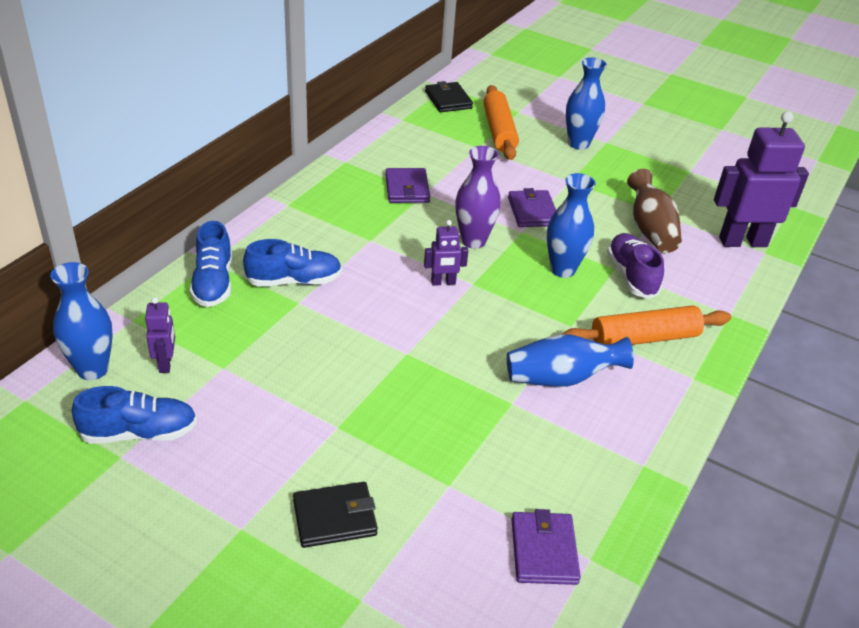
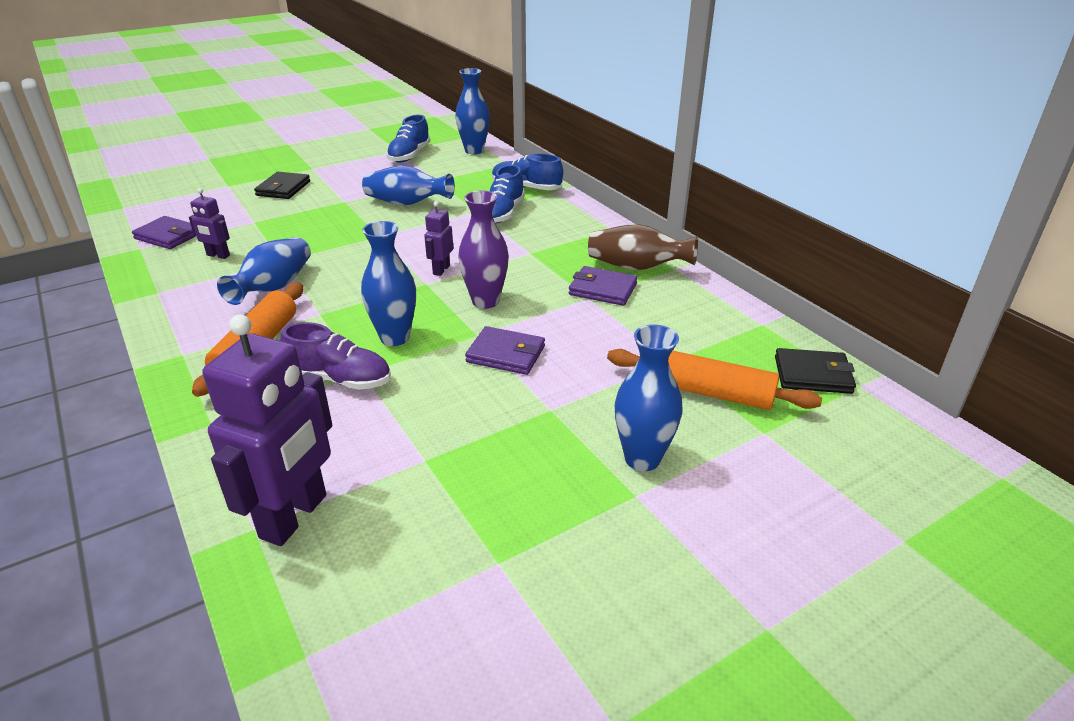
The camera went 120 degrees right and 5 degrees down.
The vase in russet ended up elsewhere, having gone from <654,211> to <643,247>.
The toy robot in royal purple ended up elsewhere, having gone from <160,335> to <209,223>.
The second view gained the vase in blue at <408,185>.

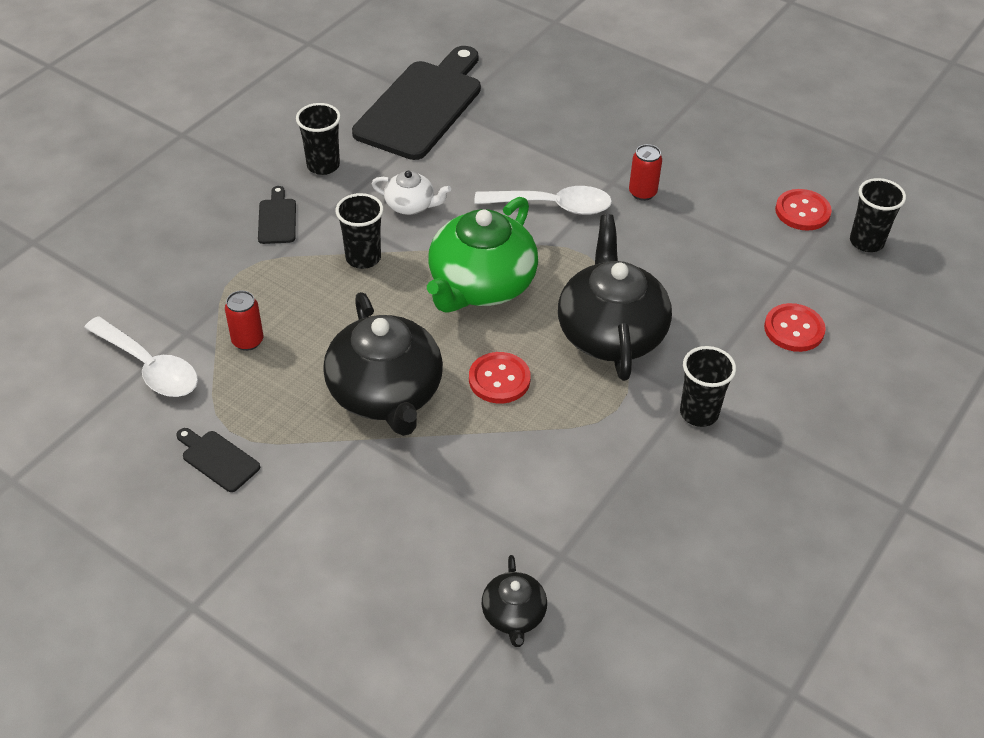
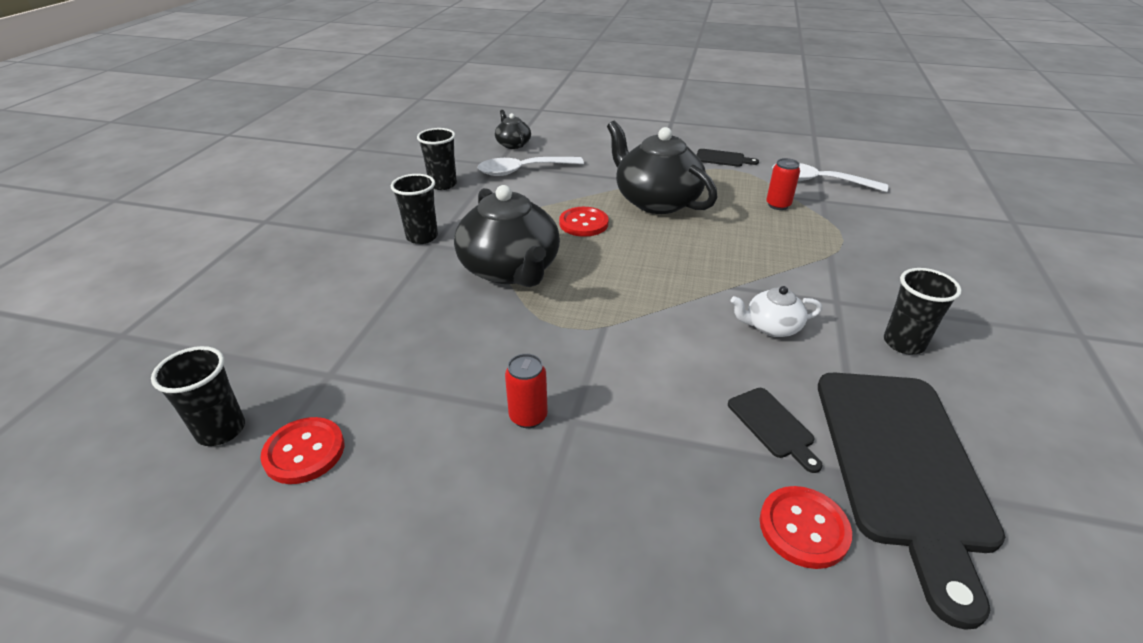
The camera went 160 degrees right and 10 degrees down.
The bread board in black ended up elsewhere, having gone from <277,215> to <775,430>.
The spoon in snow-white ended up elsewhere, having gone from <543,200> to <531,166>.
The beaker in black ended up elsewhere, having gone from <360,231> to <437,159>.
The second view lost the teapot in emerald at <482,255>.
The shirt button in crimson ended up elsewhere, having gone from <795,327> to <806,527>.

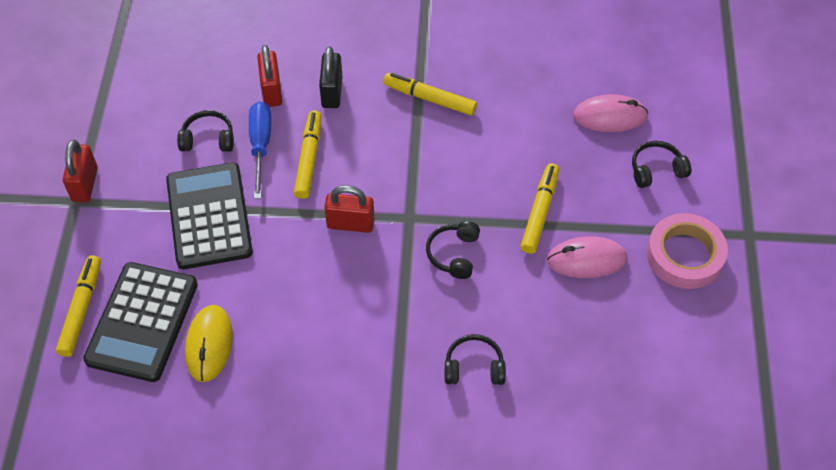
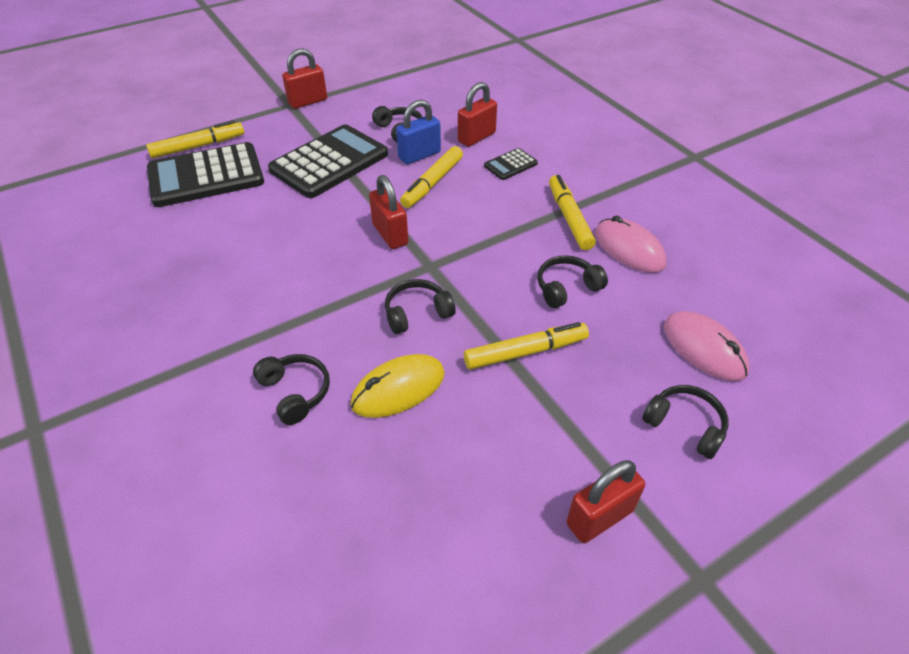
The camera went 55 degrees right and 10 degrees down.
Where the padlock in black stood at <331,77>, the adding machine in black came to stand at <511,164>.
Where the screwdriver in blue stood at <260,150>, the padlock in blue came to stand at <418,132>.
The marker pen in bright yellow at <308,154> ended up facing another way, 150 degrees clockwise from before.
Where the sticky tape in pink stood at <687,251>, the padlock in crimson came to stand at <605,501>.
The mouse in pink ended up elsewhere, having gone from <587,257> to <631,244>.
The mouse in bright yellow ended up elsewhere, having gone from <209,343> to <398,386>.
The second view gained the headset in black at <572,281>.

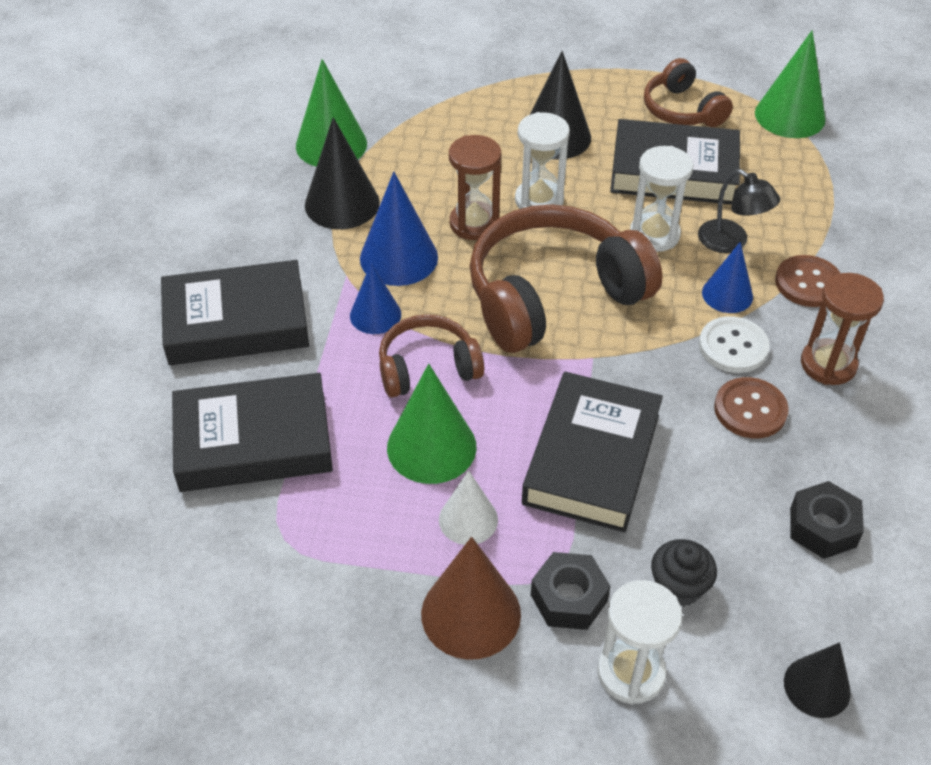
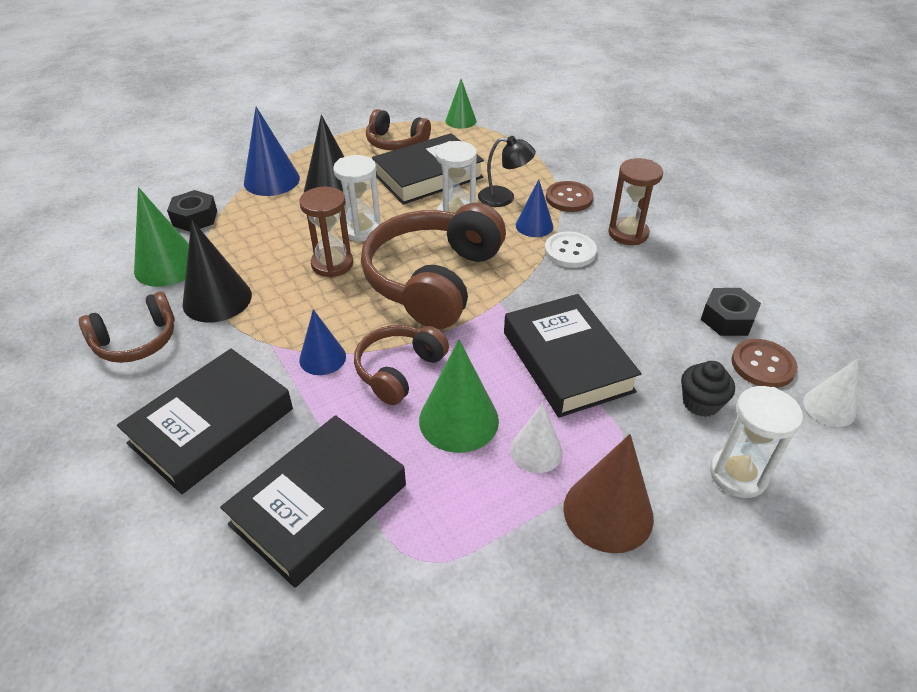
The camera went 40 degrees left and 5 degrees down.
The size of the cone shape in emerald at <790,84> changed by a factor of 0.63.
The cone shape in blue ended up elsewhere, having gone from <399,229> to <272,151>.
The shirt button in russet ended up elsewhere, having gone from <751,407> to <764,363>.
The hexagon nut in black ended up elsewhere, having gone from <571,591> to <192,211>.
What was the cone shape in black at <817,680> turned into the cone shape in snow-white at <830,393>.
The second view gained the headset in russet at <127,327>.

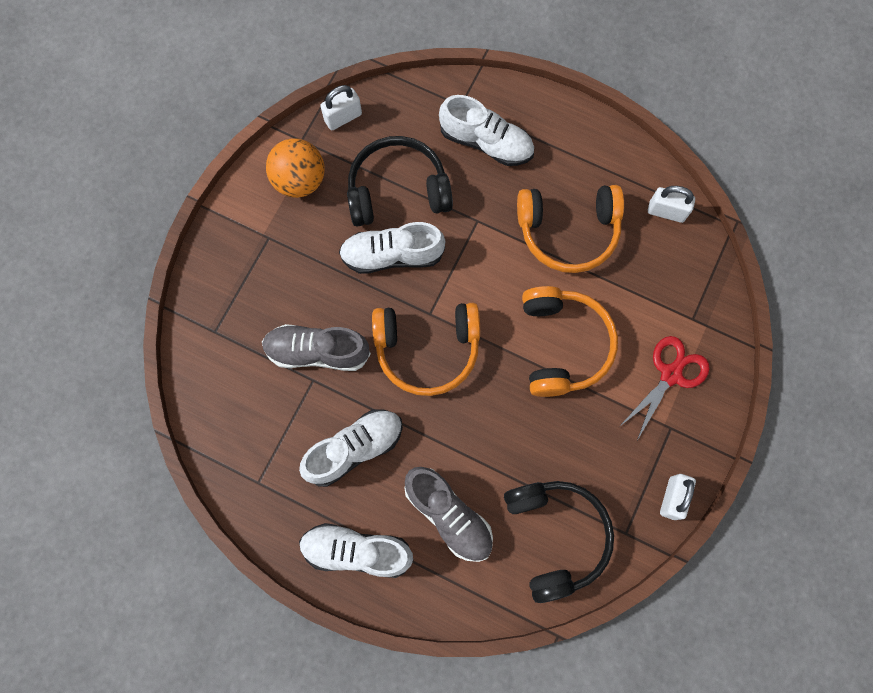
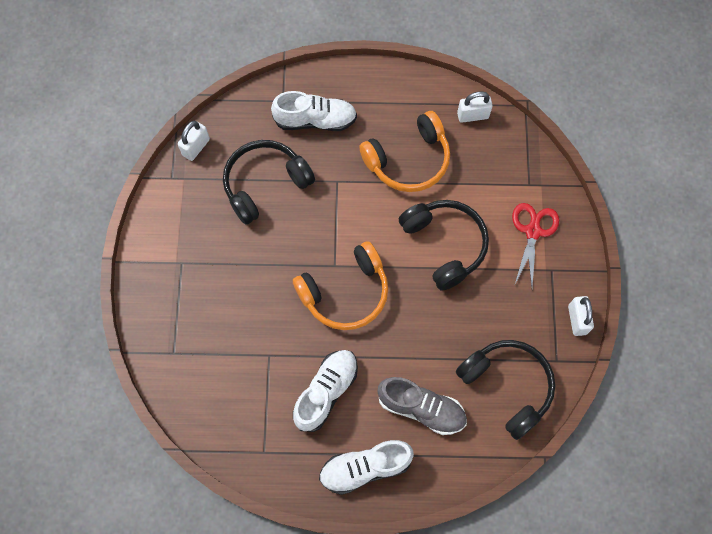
The camera went 25 degrees left and 5 degrees down.
The second view lost the sphere in orange-coloured at <295,168>.
The second view lost the lace-up shoe in snow-white at <392,248>.
What was the headset in orange-coloured at <570,341> turned into the headset in black at <444,245>.
The second view lost the lace-up shoe in gray at <316,347>.

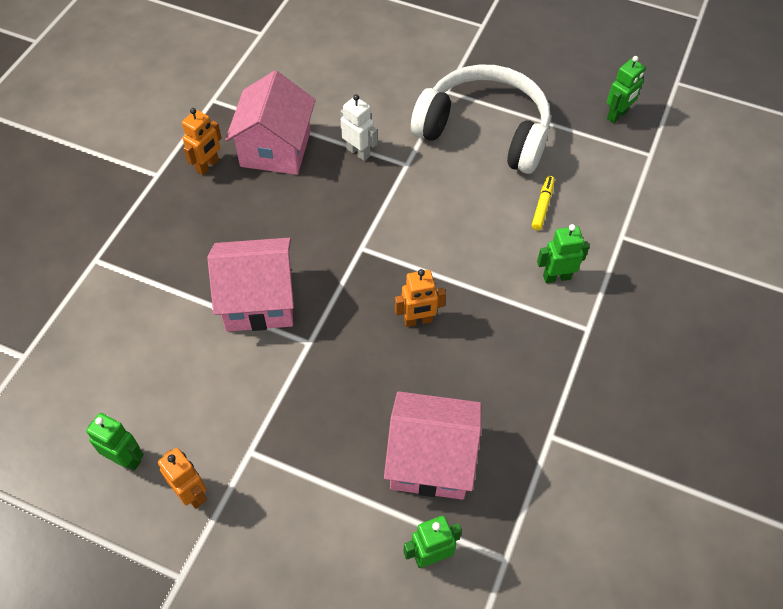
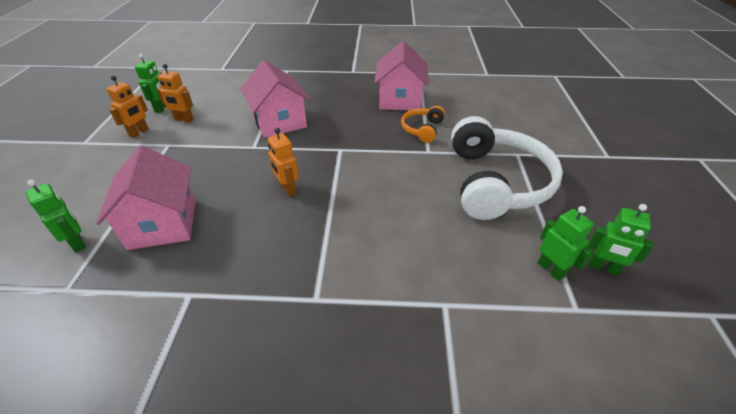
The camera went 70 degrees right and 15 degrees down.
The house in pink at <270,122> ended up facing another way, 75 degrees counterclockwise from before.
Where the toy robot in snow-white stood at <358,127>, the headset in orange-coloured came to stand at <423,124>.
The toy robot in orange-coloured ended up elsewhere, having gone from <202,141> to <175,93>.
The second view lost the marker pen in bright yellow at <543,203>.
The toy robot in emerald ended up elsewhere, having gone from <563,253> to <566,243>.

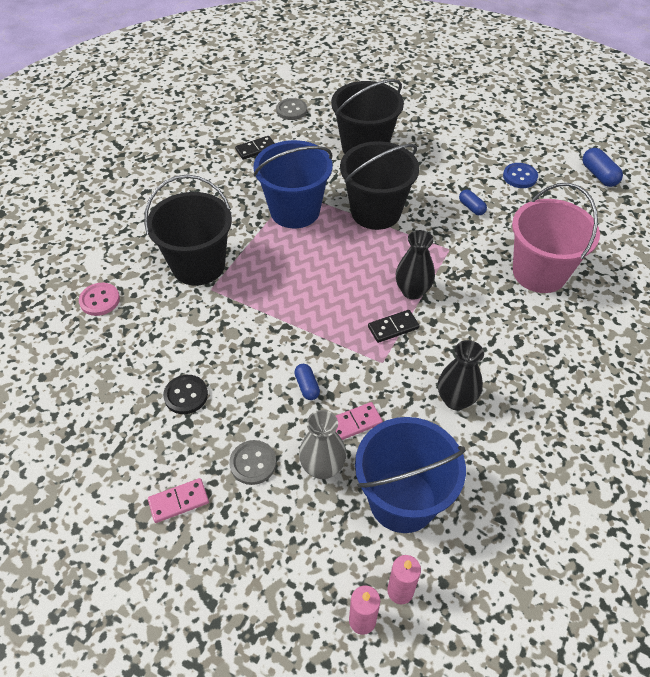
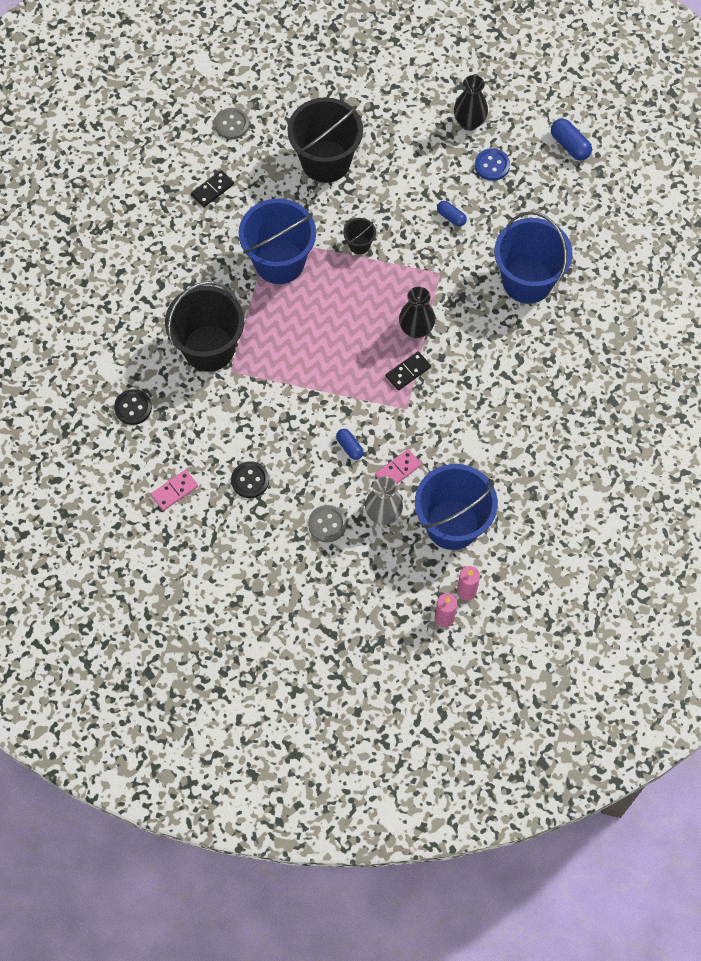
The camera went 15 degrees left and 15 degrees up.
The size of the bucket in black at <379,185> changed by a factor of 0.43.
What was the bucket in pink at <556,238> turned into the bucket in blue at <533,257>.
What was the shirt button in pink at <99,299> turned into the shirt button in black at <133,407>.
The vase in black ended up elsewhere, having gone from <461,375> to <471,103>.
The domino in pink ended up elsewhere, having gone from <178,500> to <174,490>.

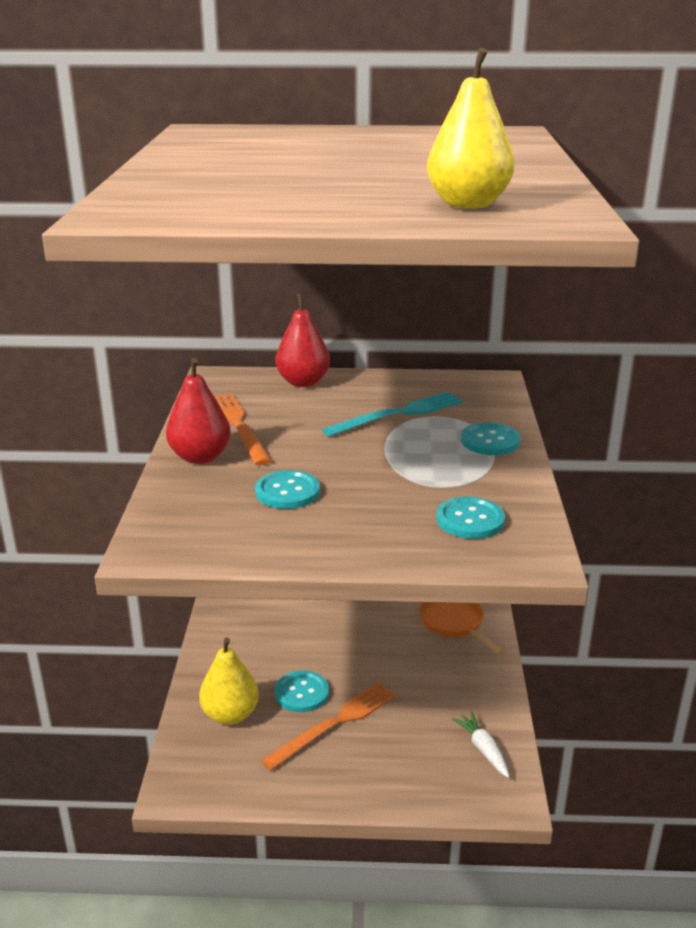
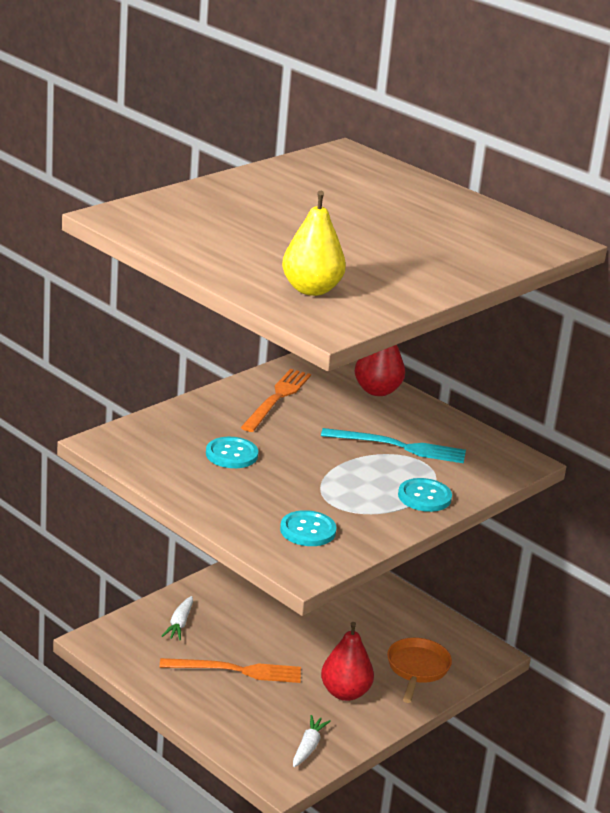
The camera went 40 degrees right and 0 degrees up.
The toy pear in crimson ended up elsewhere, having gone from <198,411> to <347,661>.
Where the toy pear in bright yellow stood at <229,681>, the root vegetable in snow-white came to stand at <177,618>.
The second view lost the shirt button in turquoise at <302,691>.

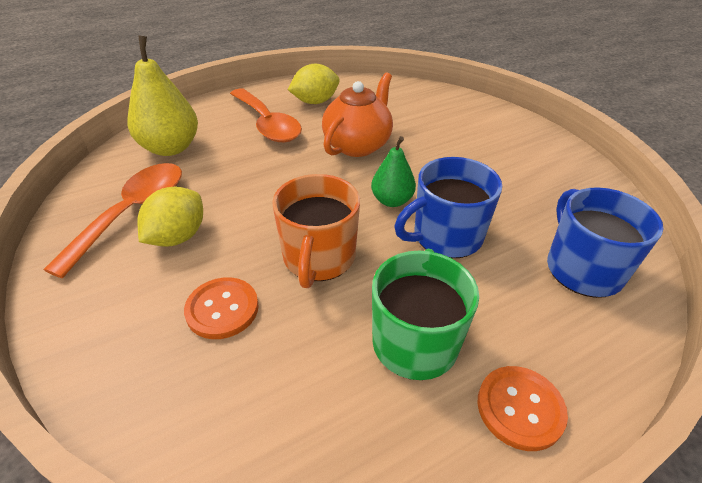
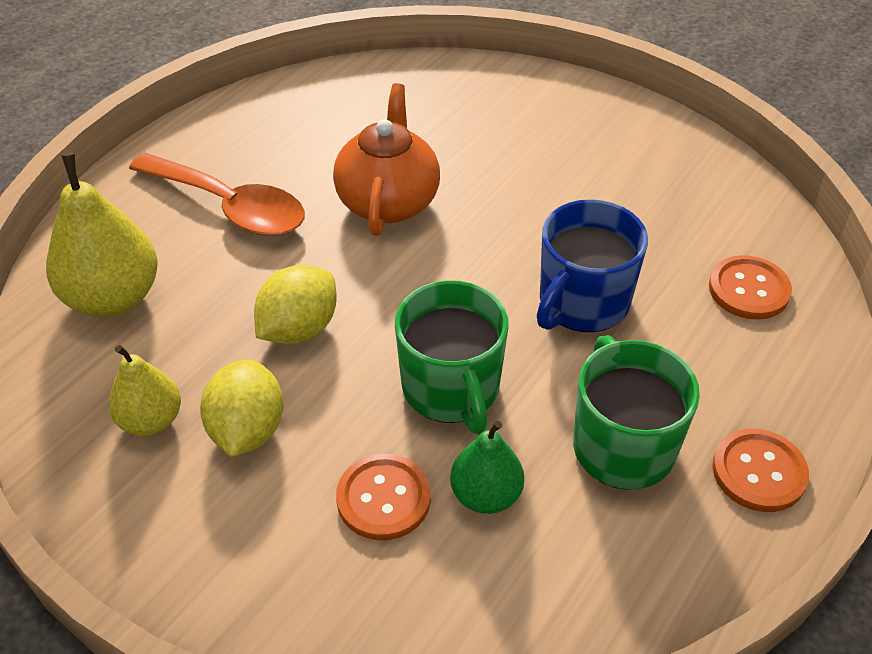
The camera went 25 degrees left and 5 degrees up.
The citrus fruit in bright yellow ended up elsewhere, having gone from <314,84> to <295,304>.
The toy pear in emerald ended up elsewhere, having gone from <393,171> to <487,467>.
Where the spoon in orange-coloured stood at <112,220>, the toy pear in bright yellow came to stand at <145,390>.
What was the coffee mug in orange-coloured at <316,231> turned into the coffee mug in emerald at <451,357>.
Where the coffee mug in blue stood at <605,242>, the shirt button in orange-coloured came to stand at <750,287>.

